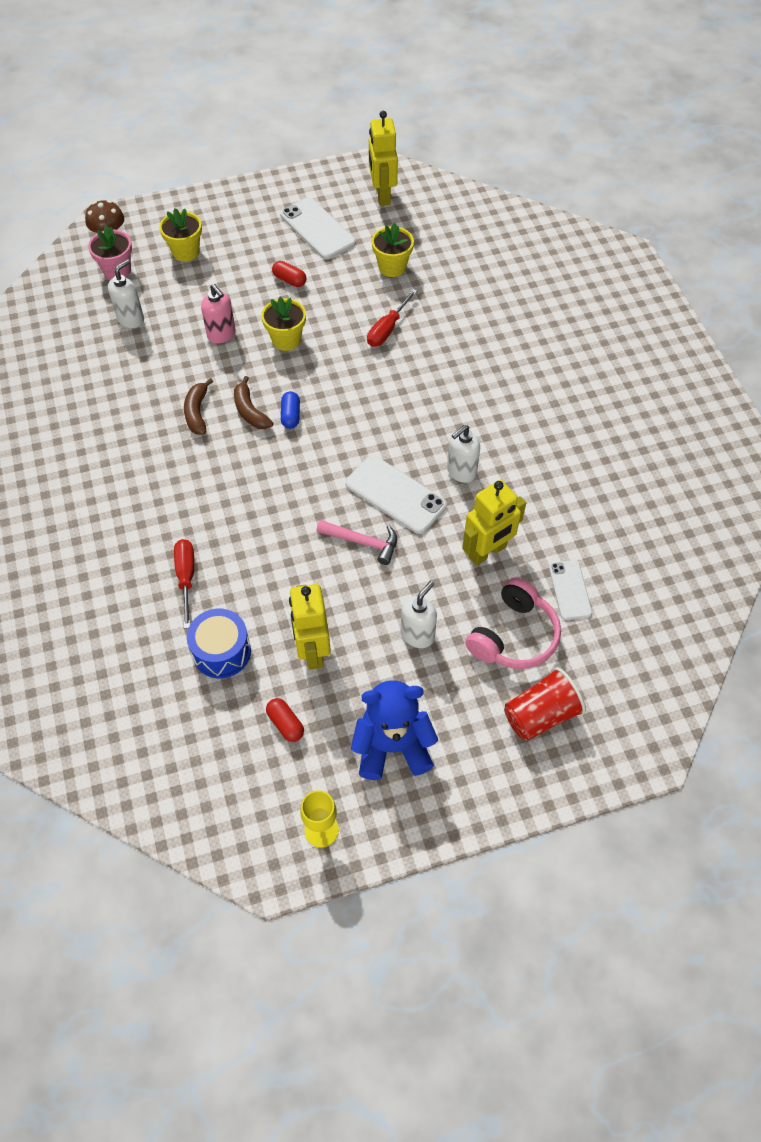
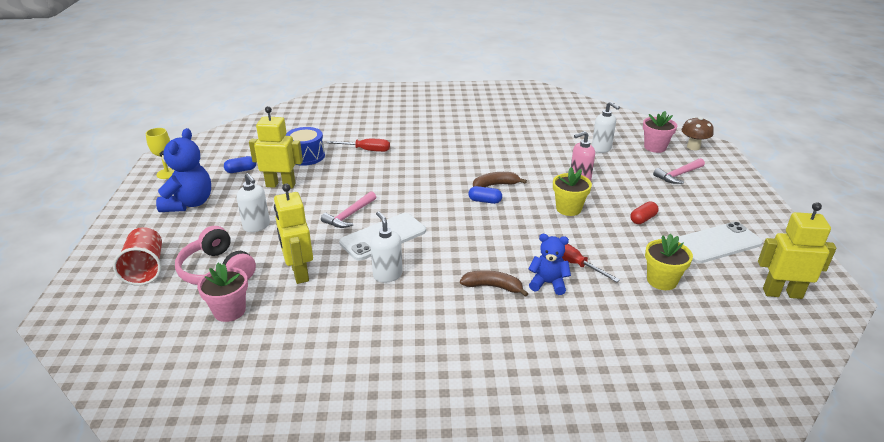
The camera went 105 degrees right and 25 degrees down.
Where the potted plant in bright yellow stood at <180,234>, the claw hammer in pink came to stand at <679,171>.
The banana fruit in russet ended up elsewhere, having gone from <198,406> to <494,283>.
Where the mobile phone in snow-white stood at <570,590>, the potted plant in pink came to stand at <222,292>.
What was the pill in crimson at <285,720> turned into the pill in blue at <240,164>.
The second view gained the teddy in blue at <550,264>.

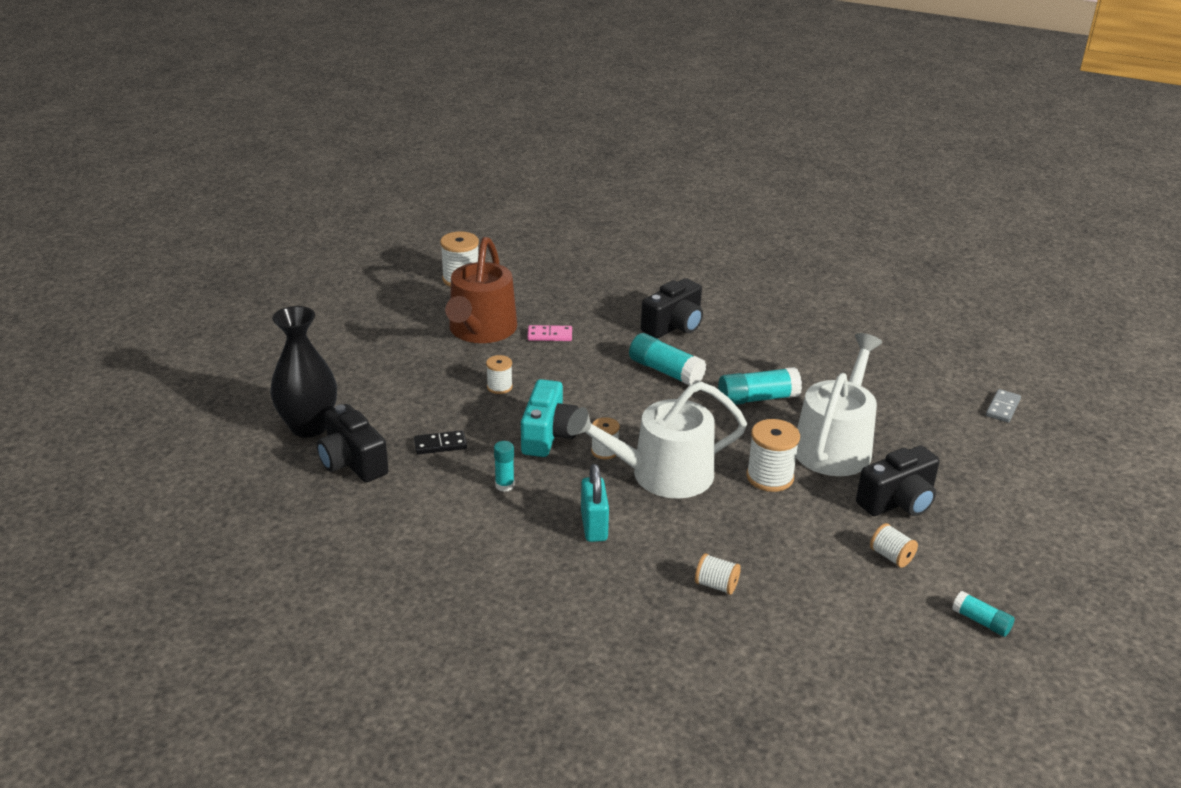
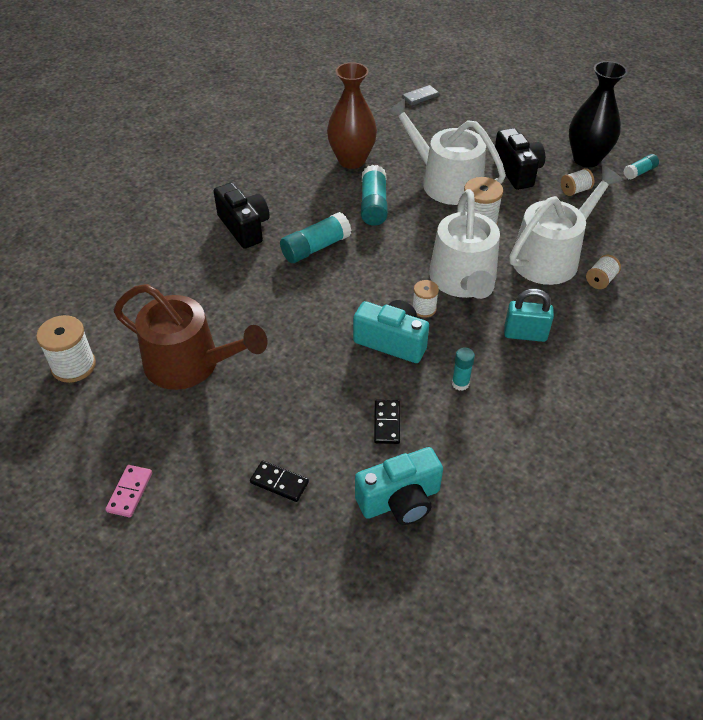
The camera went 75 degrees left and 15 degrees up.
The vase in black ended up elsewhere, having gone from <303,372> to <598,114>.
The domino in pink ended up elsewhere, having gone from <549,333> to <128,491>.
The second view lost the reel of thread in snow-white at <499,374>.
The domino in gray at <1003,406> ended up facing another way, 75 degrees counterclockwise from before.
What was the camera in black at <352,443> turned into the camera in turquoise at <399,486>.
The second view gained the vase in russet at <352,115>.
The second view gained the watering can in snow-white at <565,225>.
The second view gained the domino in black at <279,481>.

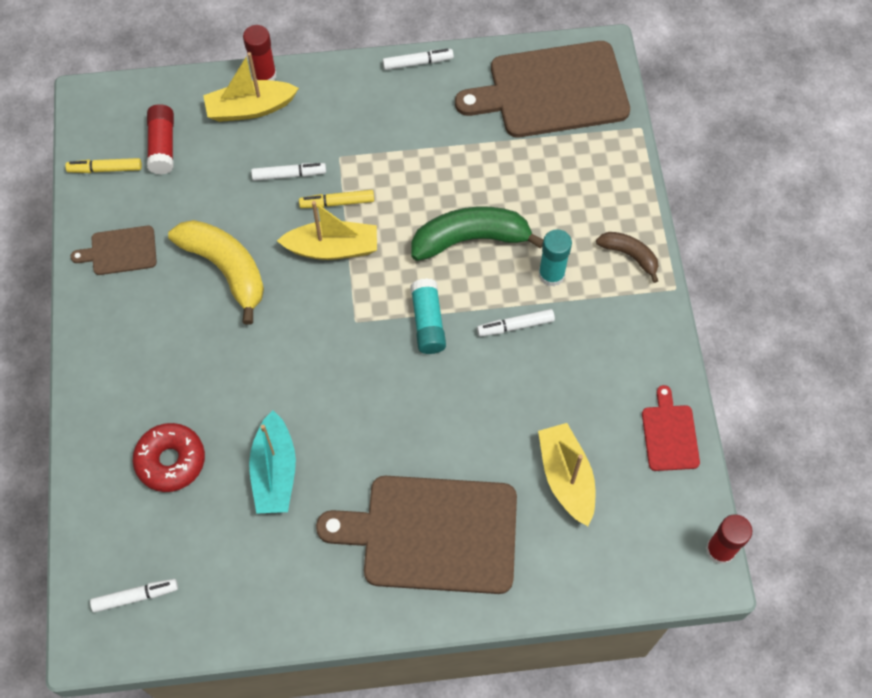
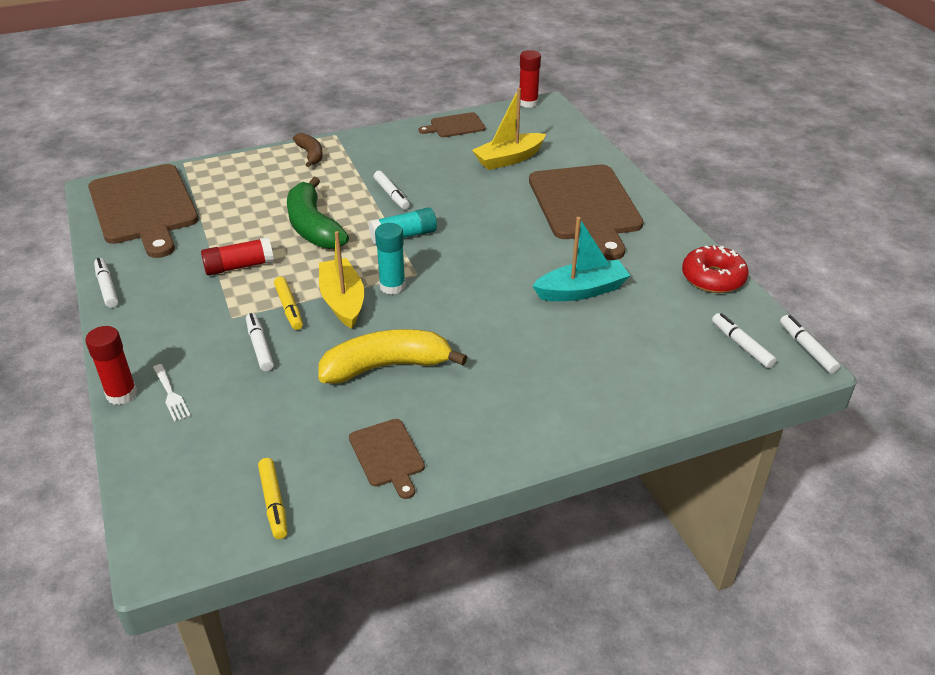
The camera went 105 degrees left and 25 degrees down.
Where the boat in bright yellow stood at <251,87>, the fork in snow-white came to stand at <171,393>.
The glue in crimson ended up elsewhere, having gone from <160,139> to <237,256>.
The banana fruit in bright yellow at <216,272> ended up facing another way, 45 degrees clockwise from before.
The glue in turquoise ended up elsewhere, having gone from <555,257> to <390,259>.
The banana fruit in russet at <627,257> ended up facing another way, 135 degrees clockwise from before.
What was the bread board in crimson at <671,428> turned into the bread board in russet at <452,124>.
The glazed donut in crimson ended up elsewhere, having gone from <169,457> to <715,269>.
The second view gained the marker pen in snow-white at <810,344>.

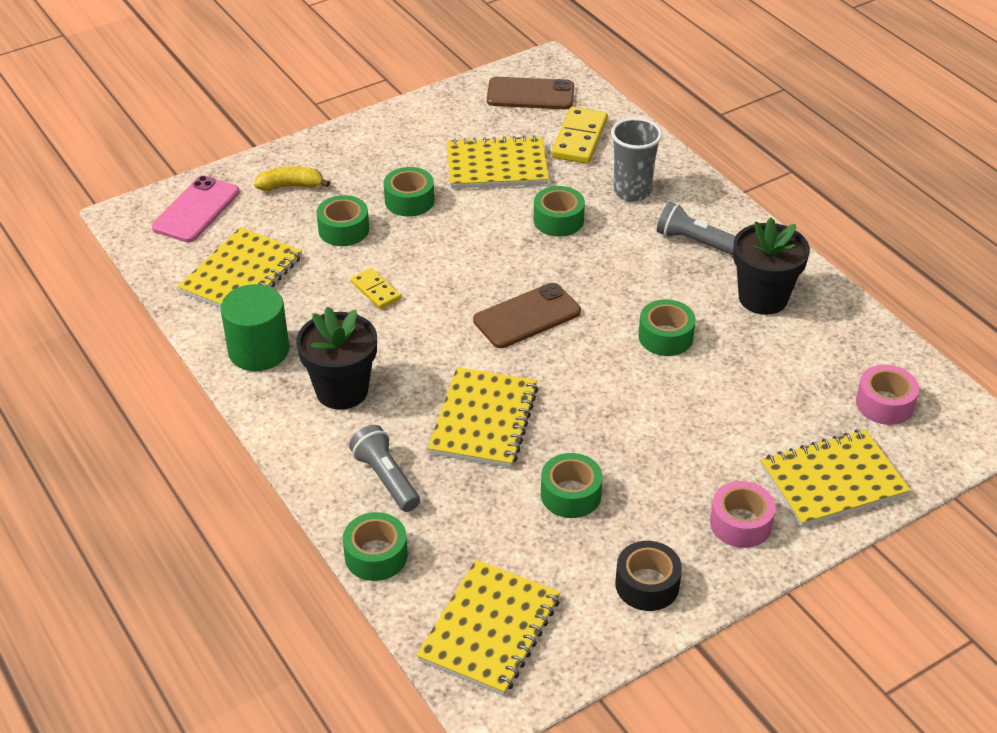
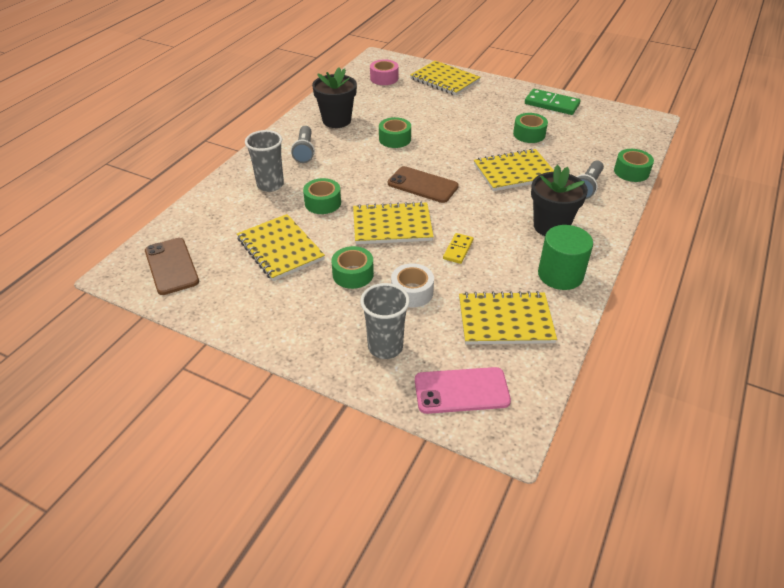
The camera went 120 degrees left and 0 degrees up.
The second view lost the domino in bright yellow at <579,135>.
Where the banana fruit in bright yellow stood at <292,178>, the beaker in gray came to stand at <385,321>.
What was the sticky tape in emerald at <342,220> turned into the sticky tape in snow-white at <412,285>.
The second view lost the sticky tape in pink at <743,514>.
Where the sticky tape in black stood at <648,576>, the domino in emerald came to stand at <552,102>.
The notebook in bright yellow ended up elsewhere, having gone from <488,628> to <393,223>.

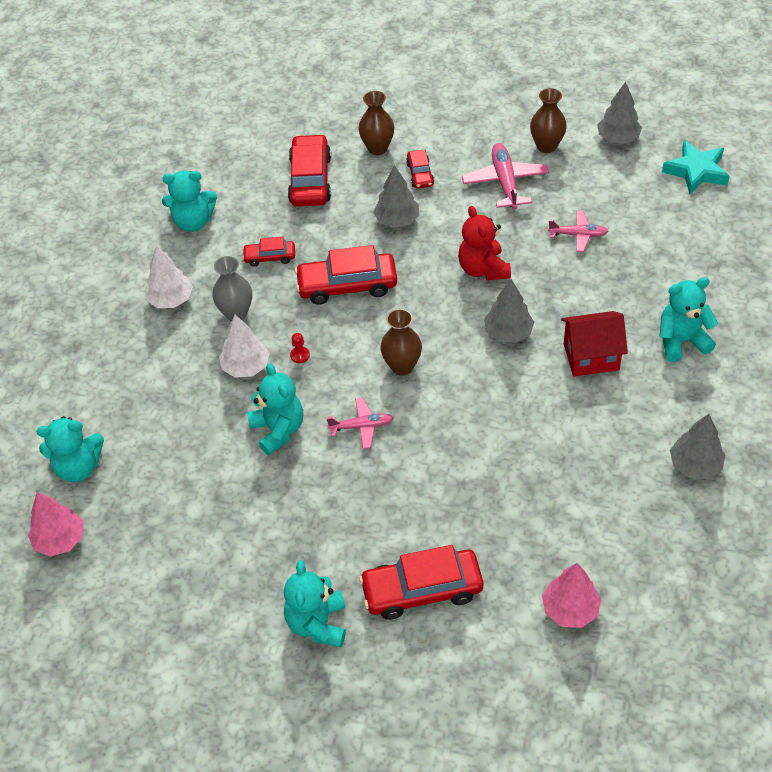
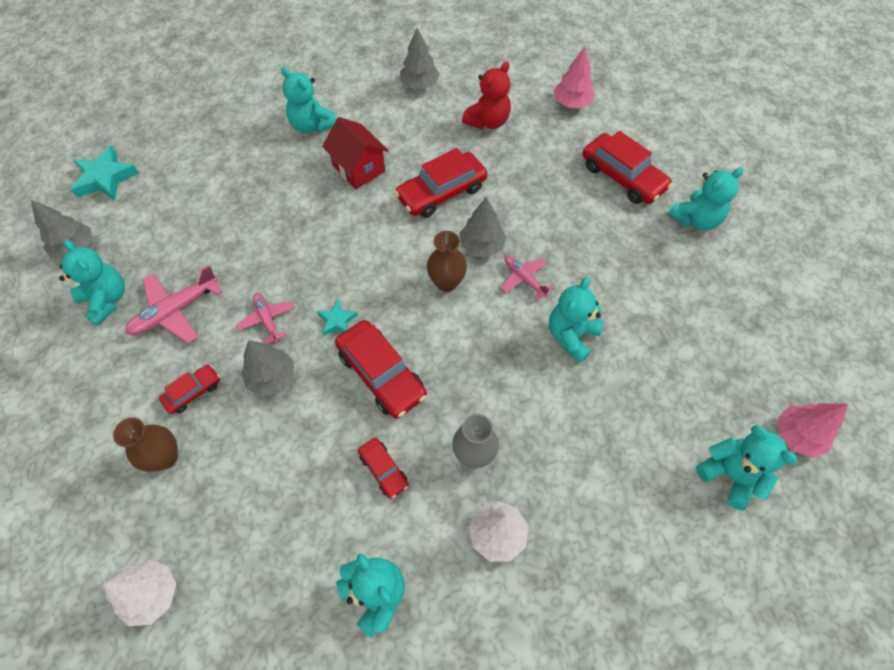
The camera went 125 degrees left and 10 degrees up.
Where the vase in russet stood at <548,120>, the teddy in turquoise came to stand at <92,283>.
The automobile in crimson ended up elsewhere, having gone from <309,170> to <440,183>.
The teddy in crimson ended up elsewhere, having gone from <484,243> to <486,95>.
The aeroplane in pink ended up elsewhere, having gone from <578,231> to <265,318>.
The toy tree in gray ended up elsewhere, having gone from <509,311> to <483,227>.
The toy tree in snow-white ended up elsewhere, having gone from <244,346> to <139,593>.
The second view lost the chess pawn in crimson at <300,348>.
The second view gained the star in turquoise at <337,318>.

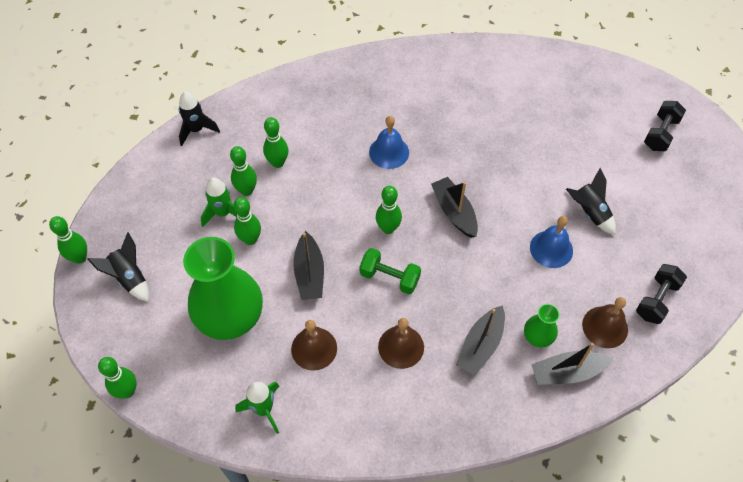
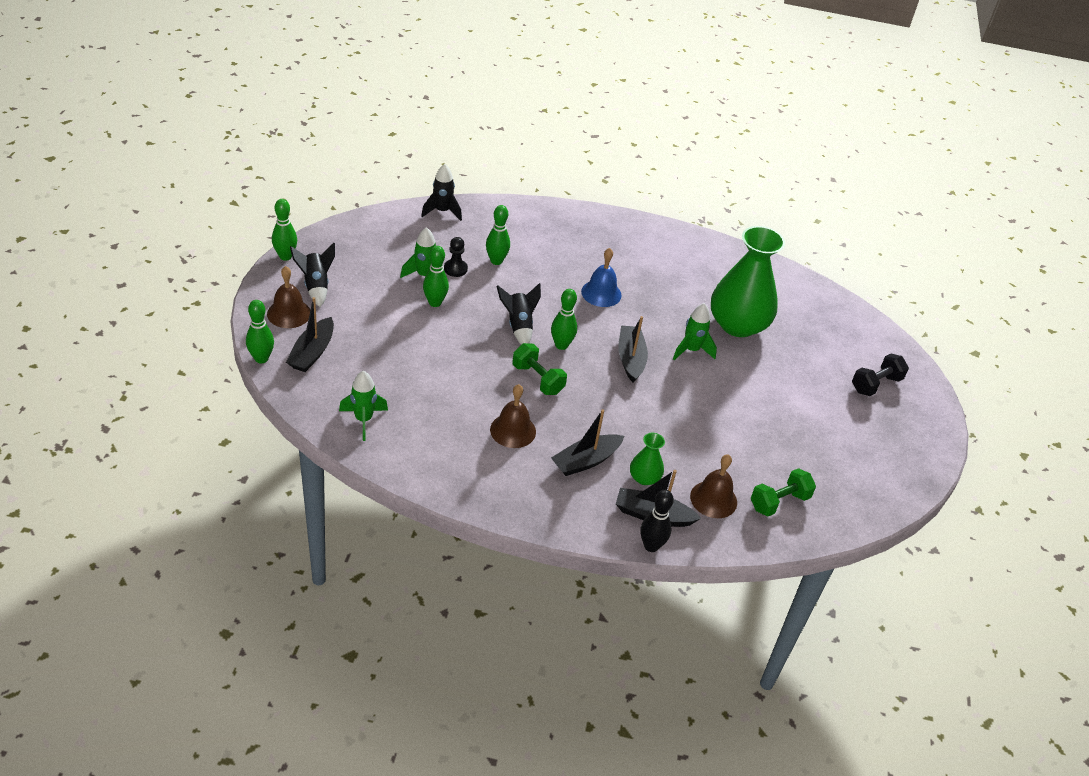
The camera went 20 degrees right and 15 degrees down.
Where the tenpin in emerald stood at <243,171>, the chess pawn in black came to stand at <456,257>.
The toy rocket in black ended up elsewhere, having gone from <591,201> to <518,313>.
The second view lost the school bell in blue at <551,242>.
The boat in black ended up elsewhere, having gone from <308,265> to <310,334>.
The vase in emerald ended up elsewhere, having gone from <223,288> to <748,281>.
What was the dumbbell in black at <661,294> turned into the dumbbell in emerald at <783,492>.
The school bell in russet ended up elsewhere, having gone from <314,345> to <288,297>.
The second view gained the toy rocket in emerald at <695,331>.
The second view gained the tenpin in black at <657,521>.

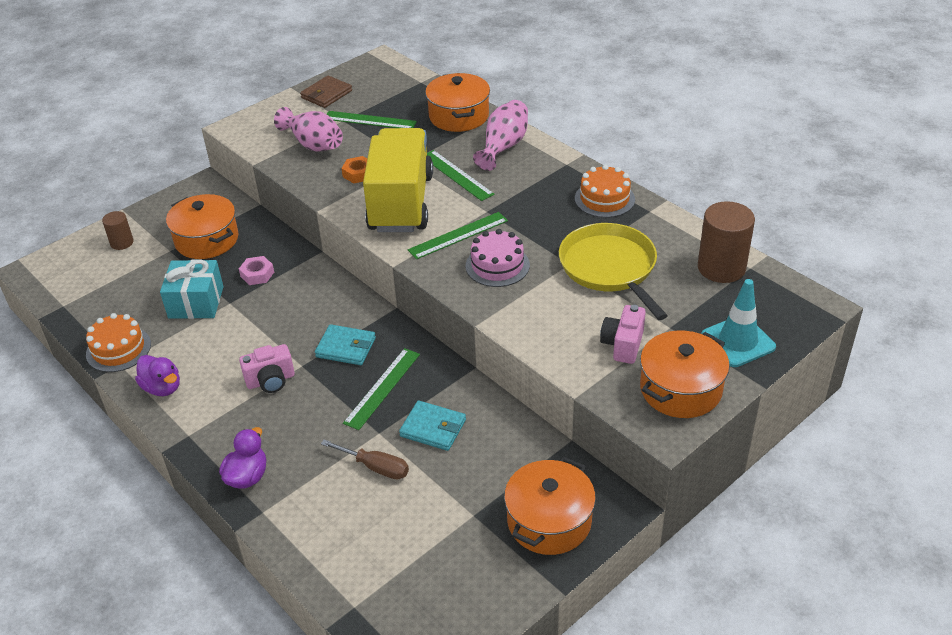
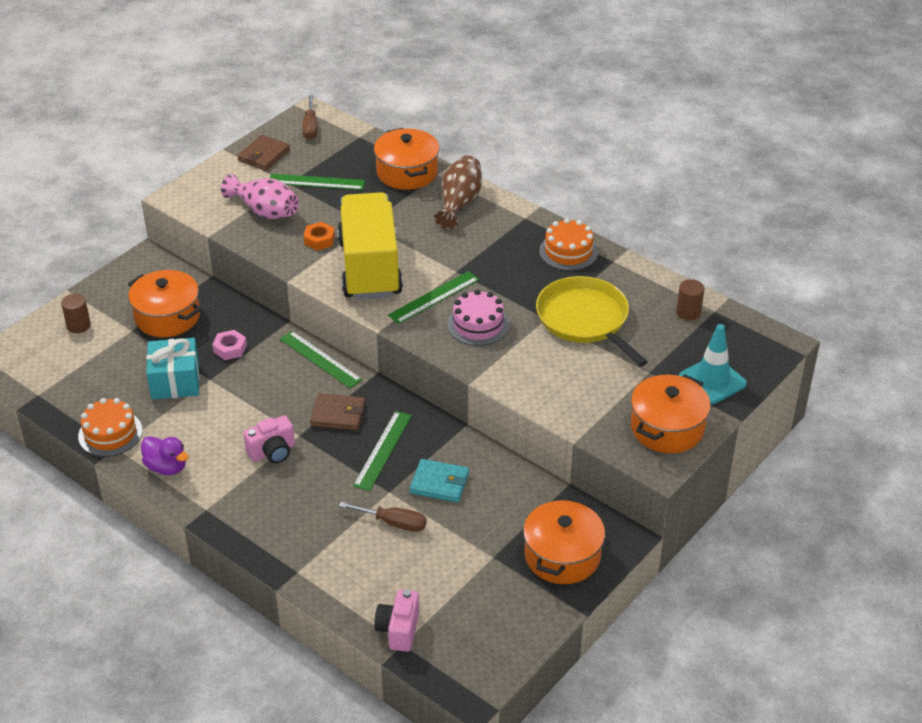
The camera went 10 degrees left and 0 degrees up.
What was the vase in pink at <500,135> turned into the vase in russet at <458,192>.
The ruler in emerald ended up elsewhere, having gone from <461,175> to <321,359>.
The size of the cylinder shape in russet at <726,242> changed by a factor of 0.55.
The camera in pink ended up elsewhere, having gone from <623,334> to <396,620>.
What was the billfold in turquoise at <345,344> turned into the billfold in russet at <337,412>.
The second view lost the toy duck in royal purple at <242,457>.
The second view gained the screwdriver in russet at <309,117>.

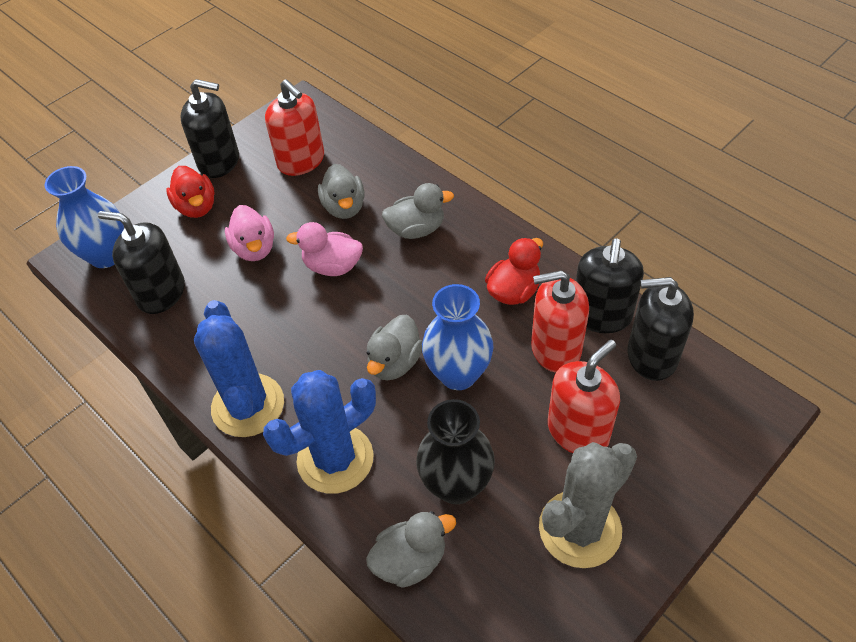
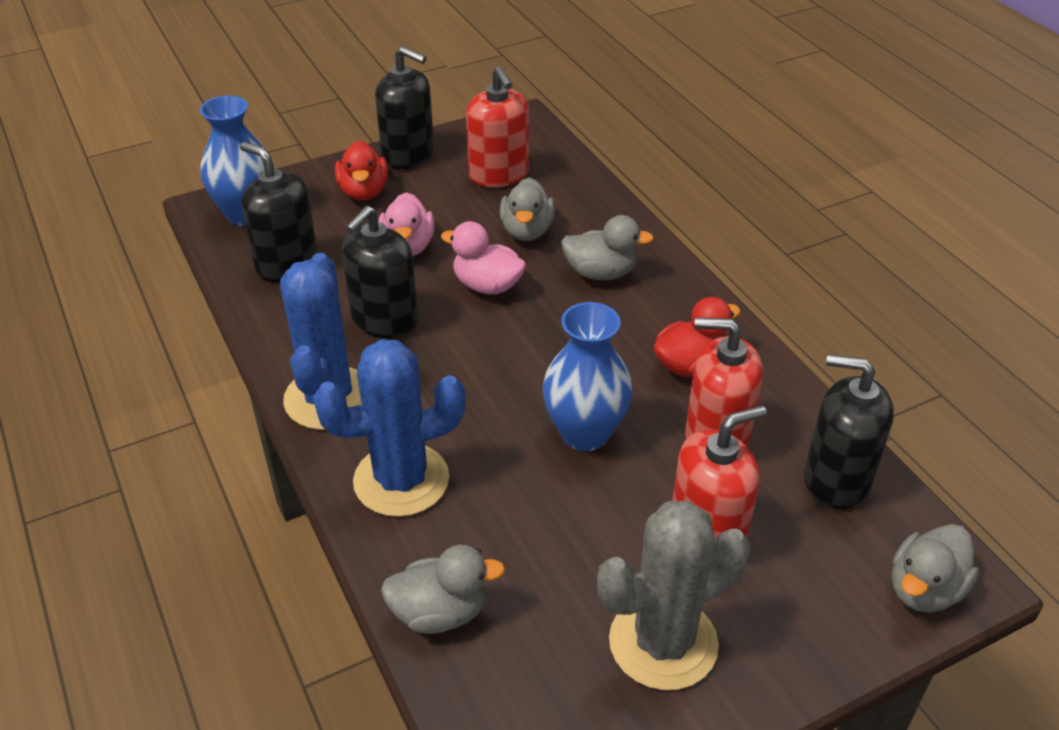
The camera went 15 degrees right and 10 degrees down.
The soap pump in black ended up elsewhere, having gone from <610,285> to <380,272>.
The toy duck in gray ended up elsewhere, having gone from <394,347> to <935,568>.
The second view lost the vase in black at <455,452>.

